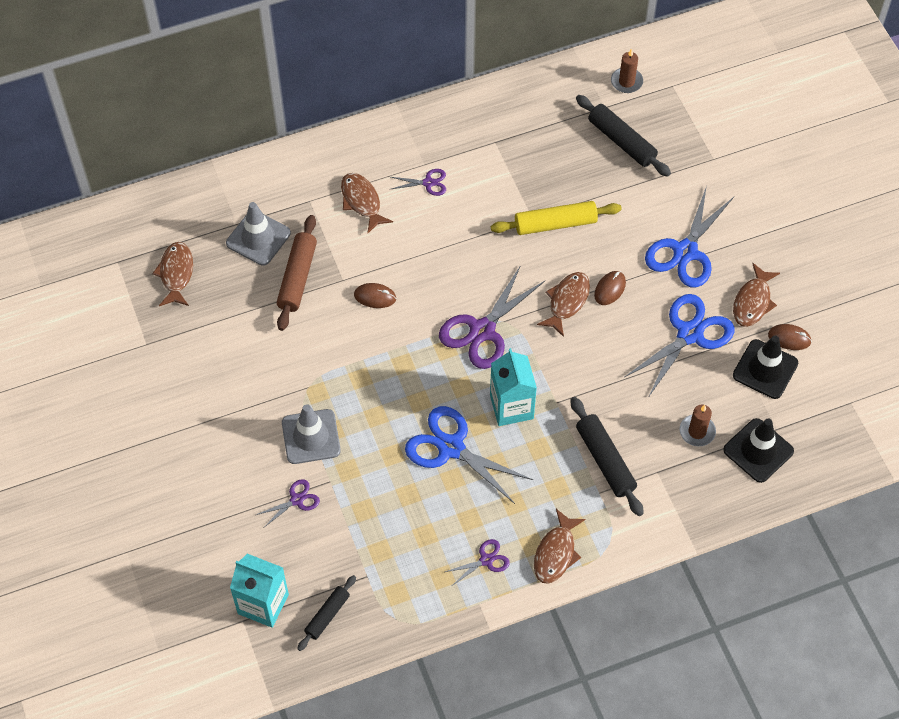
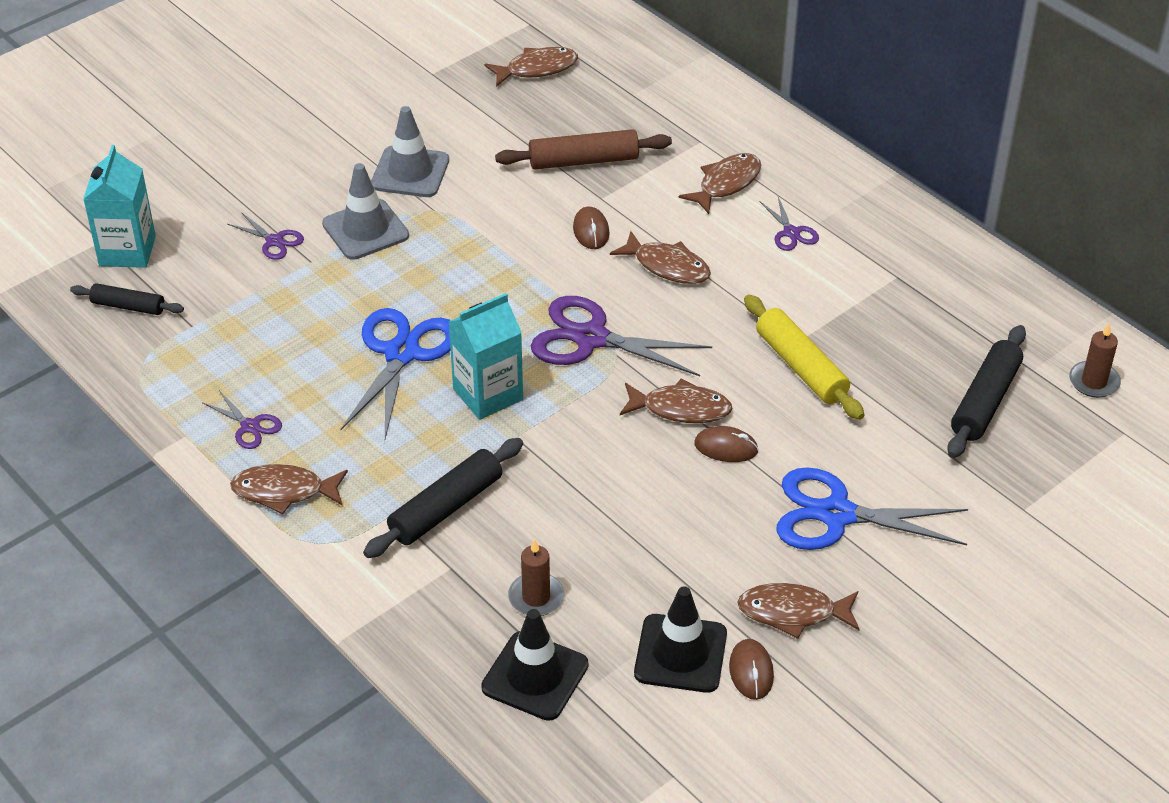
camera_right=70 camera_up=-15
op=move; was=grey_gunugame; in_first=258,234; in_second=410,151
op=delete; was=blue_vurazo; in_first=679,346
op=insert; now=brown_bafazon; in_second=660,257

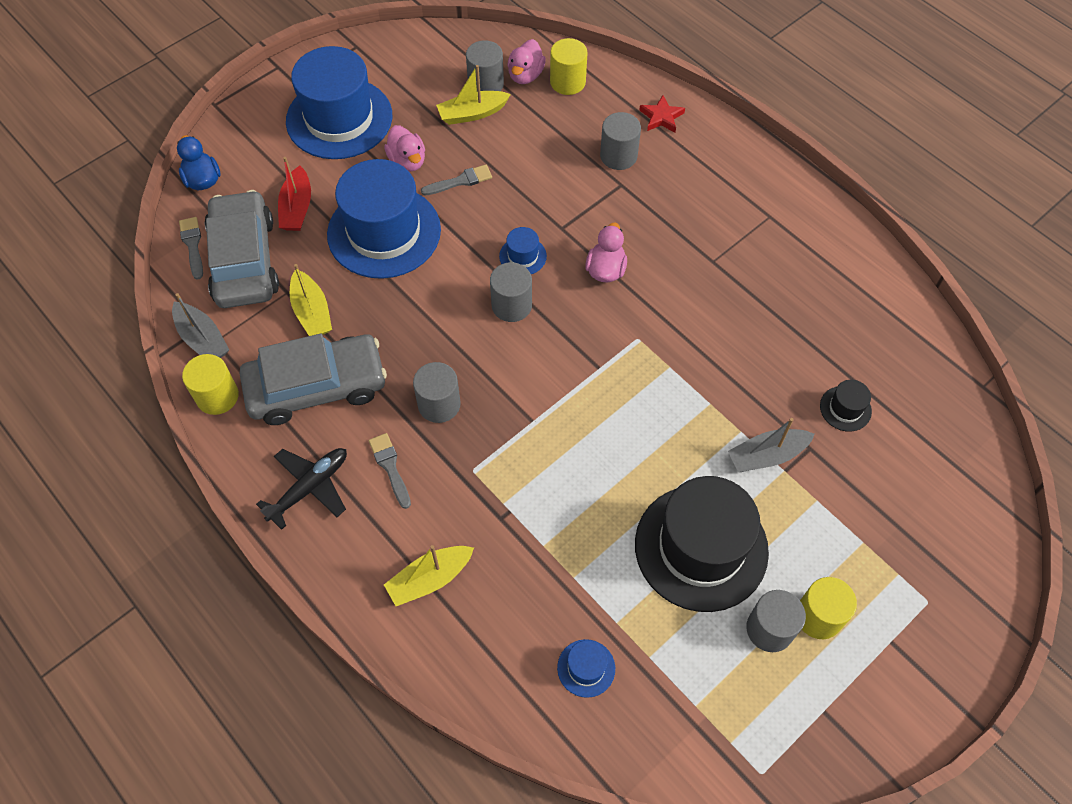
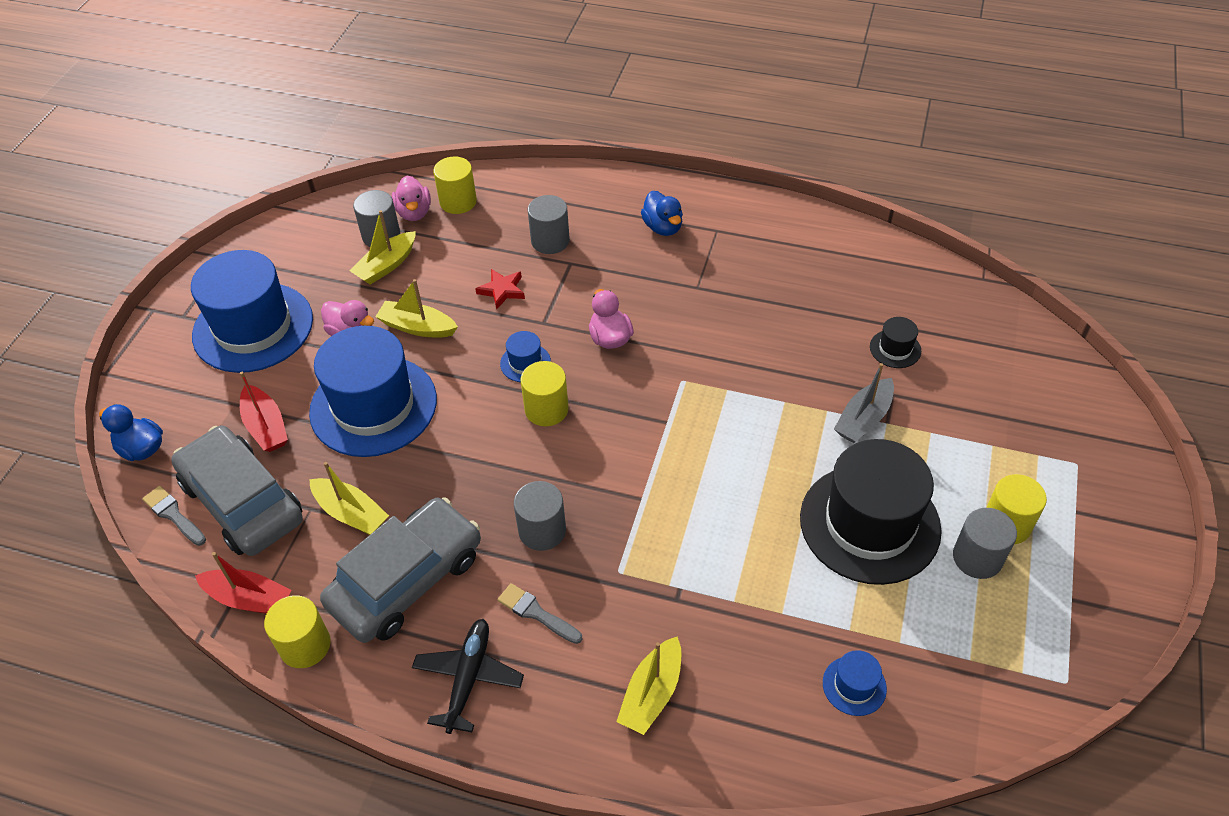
camera_right=-30 camera_up=-10
op=recolor; was=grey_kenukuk; now=red_kenukuk; in_first=200,325; in_second=243,583
op=replace; was=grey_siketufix; now=yellow_kenukuk; in_first=456,180; in_second=416,308
op=recolor; was=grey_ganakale; now=yellow_ganakale; in_first=511,292; in_second=545,393
op=move; was=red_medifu; in_first=662,113; in_second=500,289
op=insert; now=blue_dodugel; in_second=662,213

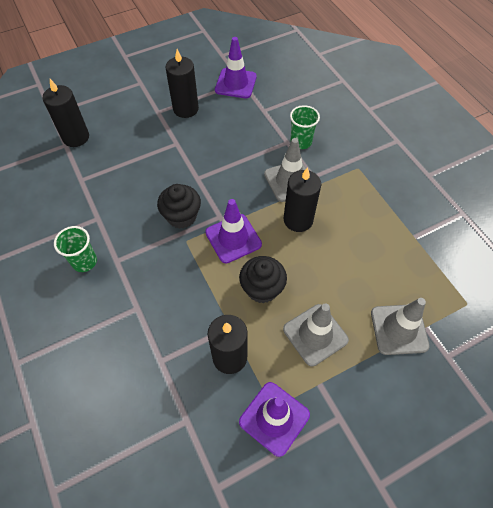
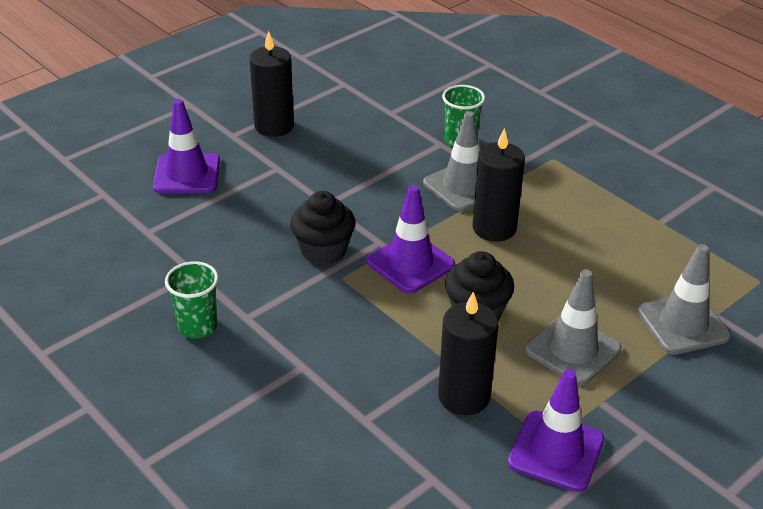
camera_right=-15 camera_up=-20
op=delete; was=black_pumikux; in_first=66,113
op=move; was=purple_gunugame; in_first=236,67; in_second=186,146

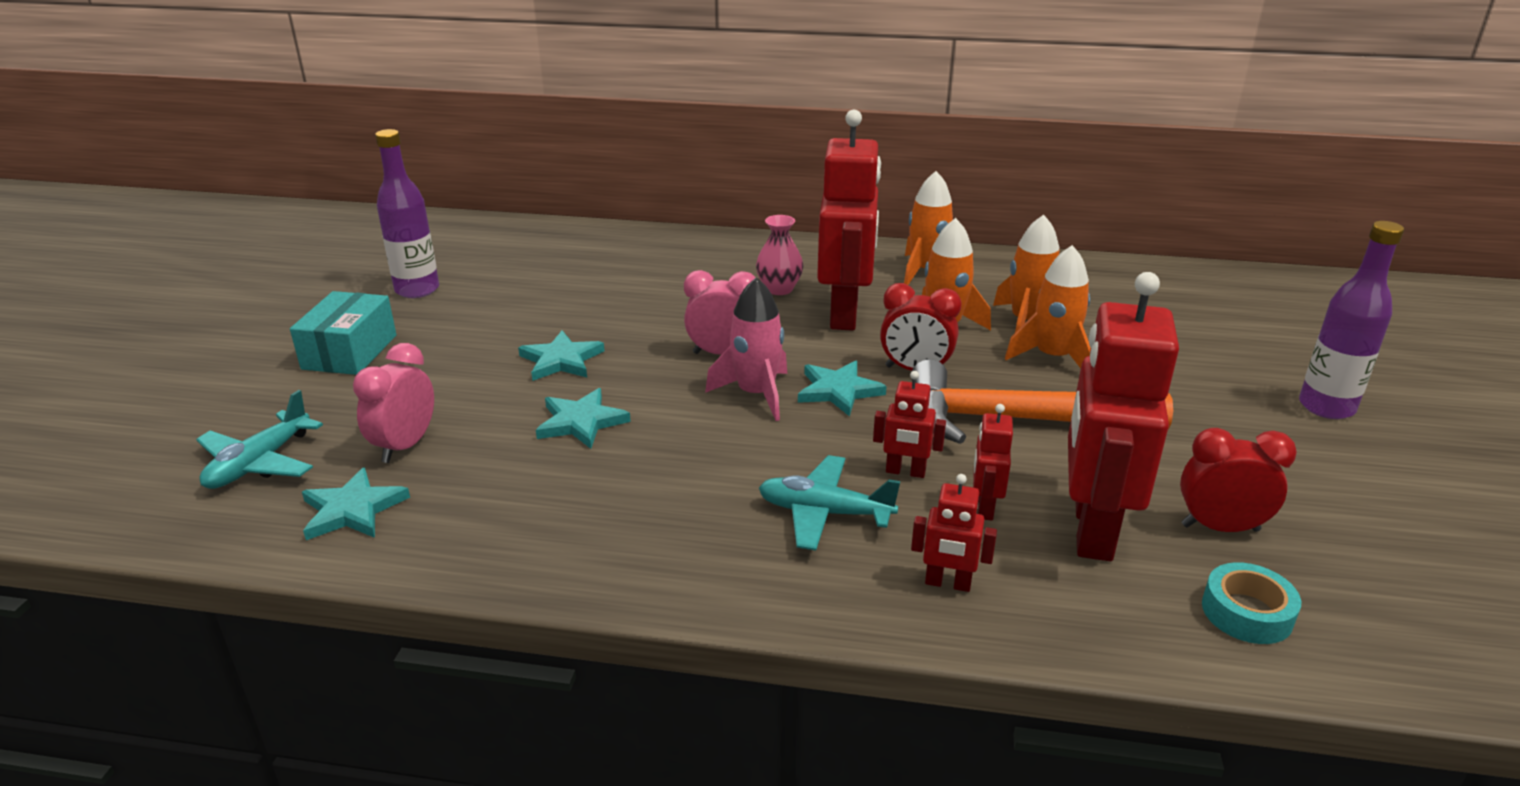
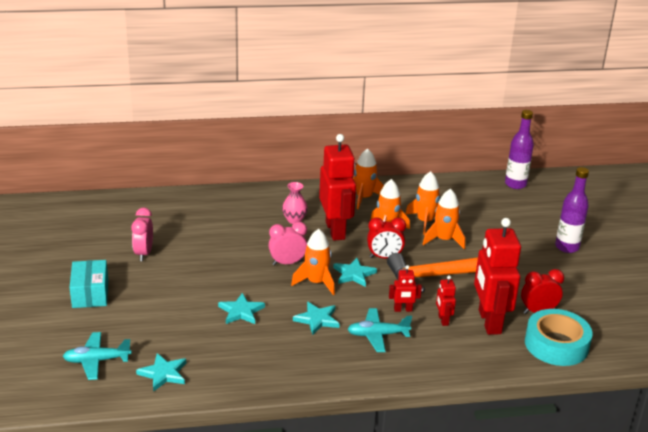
camera_right=-20 camera_up=0
op=rotate; was=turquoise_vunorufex; in_first=259,439; in_second=97,356; clockwise=75
op=move; was=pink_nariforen; in_first=393,403; in_second=142,234
op=move; was=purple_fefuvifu; in_first=407,213; in_second=519,149
op=move; was=turquoise_medifu; in_first=561,355; in_second=316,318
op=recolor; was=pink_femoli; now=orange_femoli; in_first=746,349; in_second=313,262
op=delete; was=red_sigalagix; in_first=954,533
op=resize; was=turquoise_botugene; in_first=1251,603; in_second=559,337; ratio=1.84

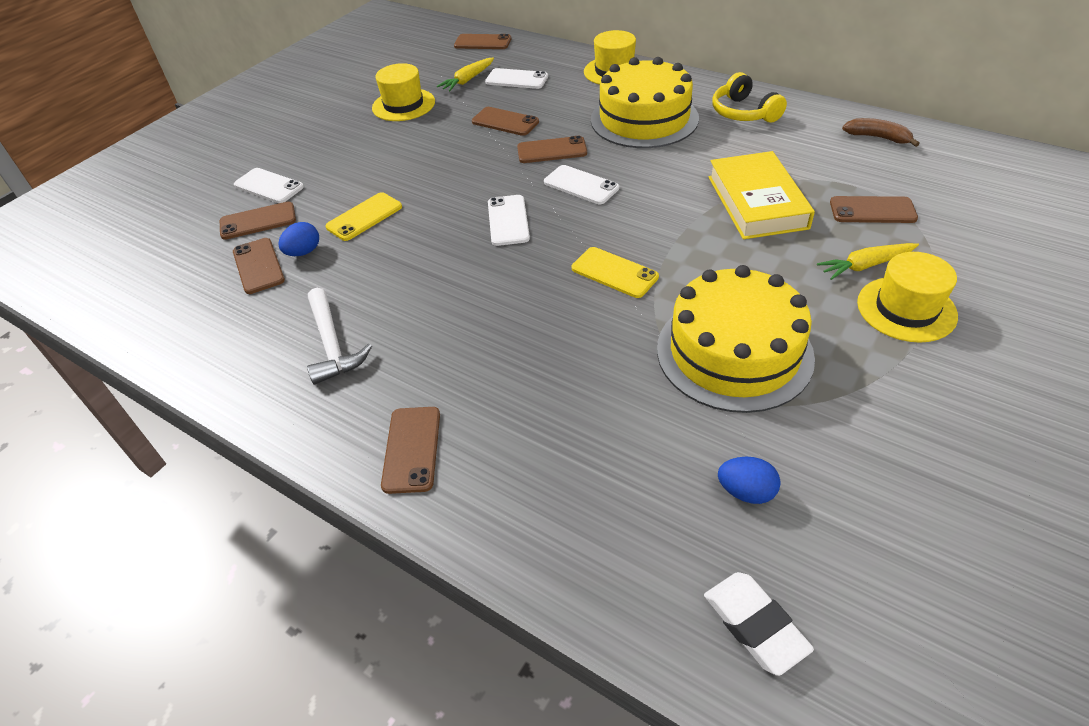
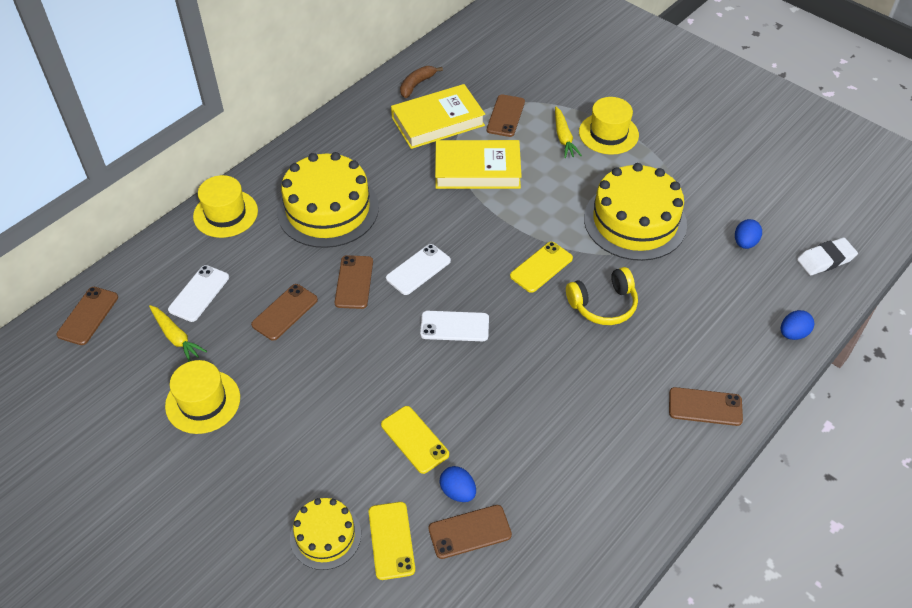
camera_right=-85 camera_up=5
op=recolor; was=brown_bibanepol; now=yellow_bibanepol; in_first=258,220; in_second=392,541
op=replace; was=white_bibanepol; now=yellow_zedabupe; in_first=269,185; in_second=325,534
op=delete; was=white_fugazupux; in_first=339,336
op=move; was=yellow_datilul; in_first=749,97; in_second=602,296
op=insert; now=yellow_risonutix; in_second=438,116
op=insert; now=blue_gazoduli; in_second=797,325

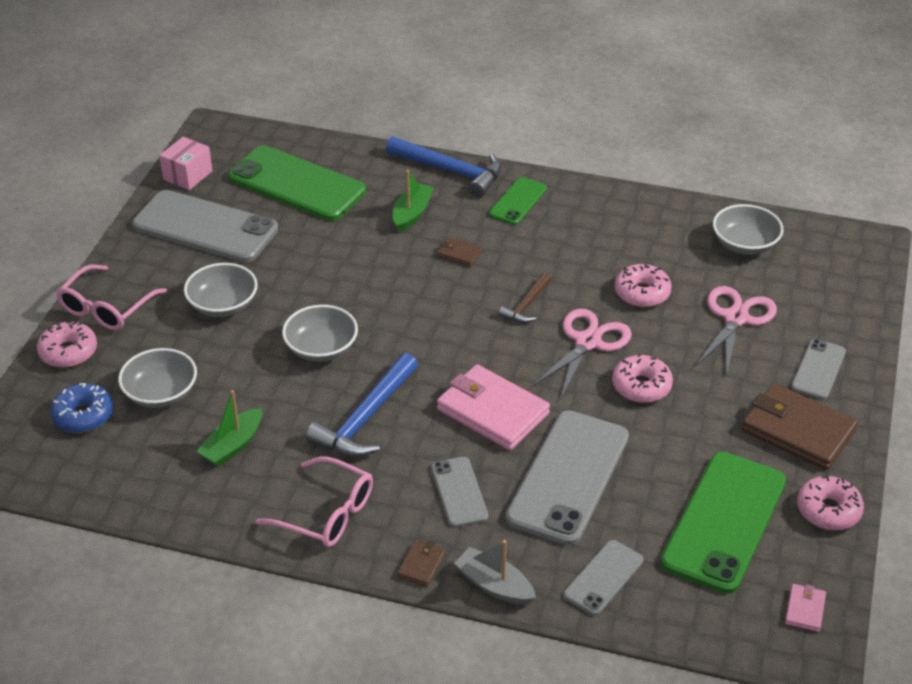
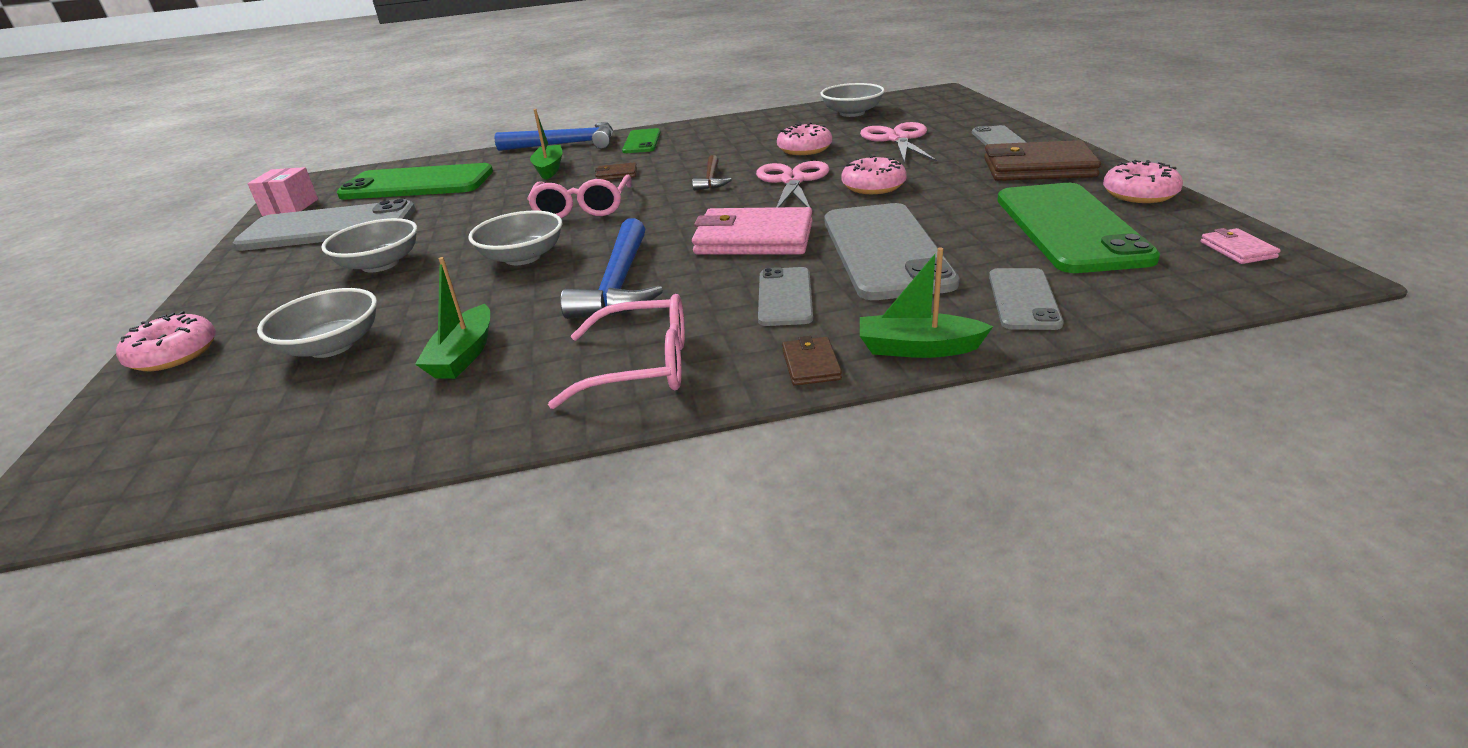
camera_right=-25 camera_up=-10
op=delete; was=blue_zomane; in_first=81,408
op=move; was=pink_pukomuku; in_first=111,297; in_second=579,196
op=rotate; was=grey_bibanepol; in_first=459,492; in_second=785,296; clockwise=45
op=recolor; was=grey_kenukuk; now=green_kenukuk; in_first=495,572; in_second=926,302

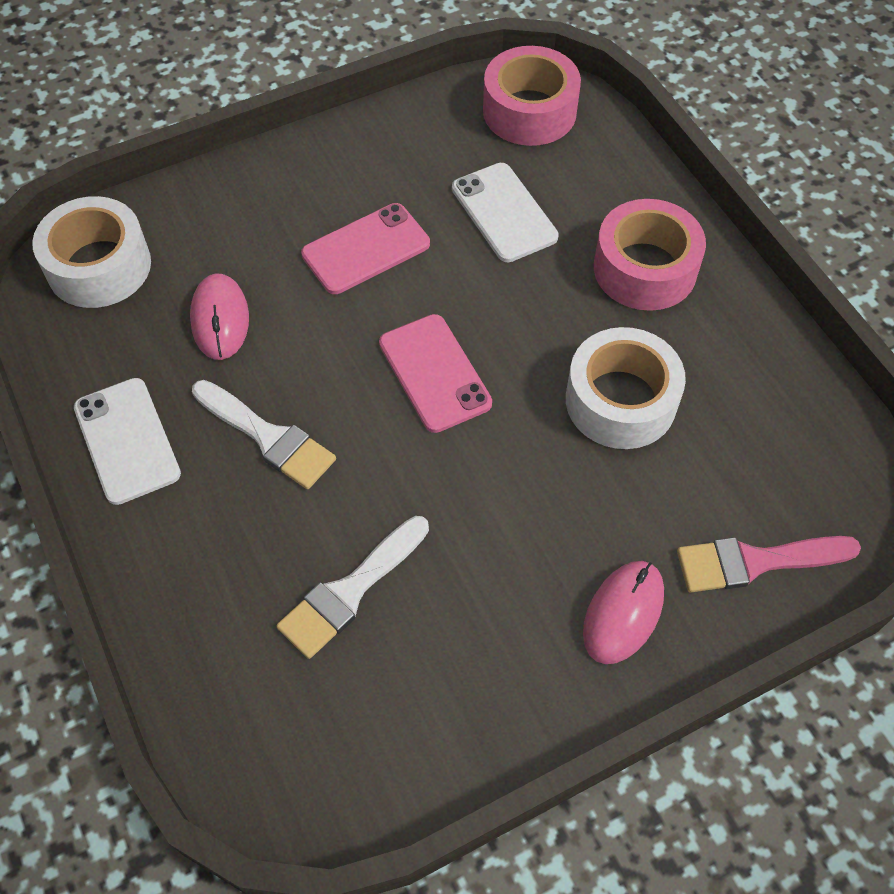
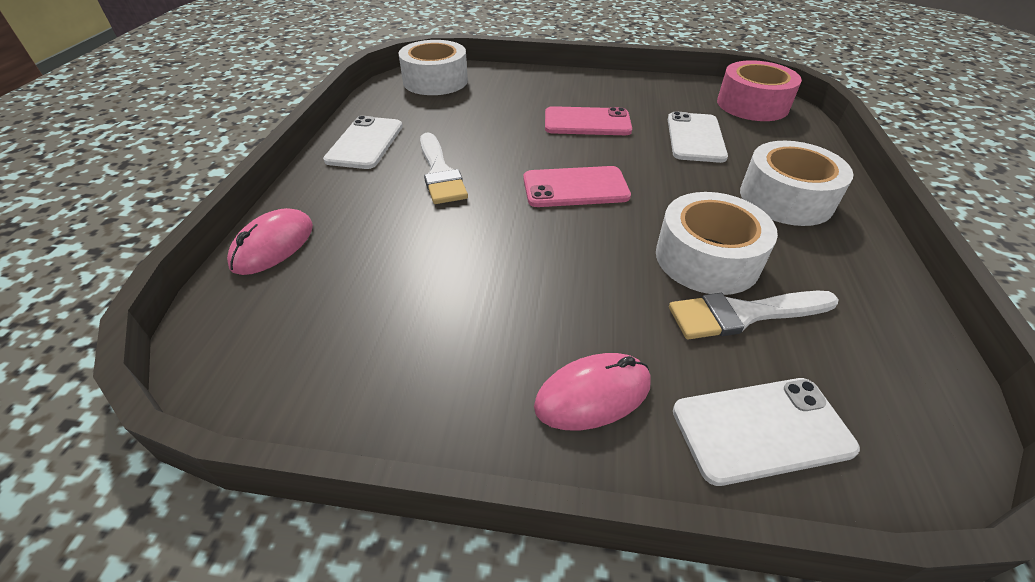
camera_right=35 camera_up=-15
op=move; was=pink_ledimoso; in_first=219,316; in_second=270,241
op=move; was=white_siketufix; in_first=353,587; in_second=753,315
op=rotate; was=pink_bibanepol; in_first=435,373; in_second=577,186; clockwise=75
op=recolor; was=pink_botugene; now=white_botugene; in_first=650,255; in_second=797,183
op=replace; was=pink_siketufix; now=white_bibanepol; in_first=769,564; in_second=766,432

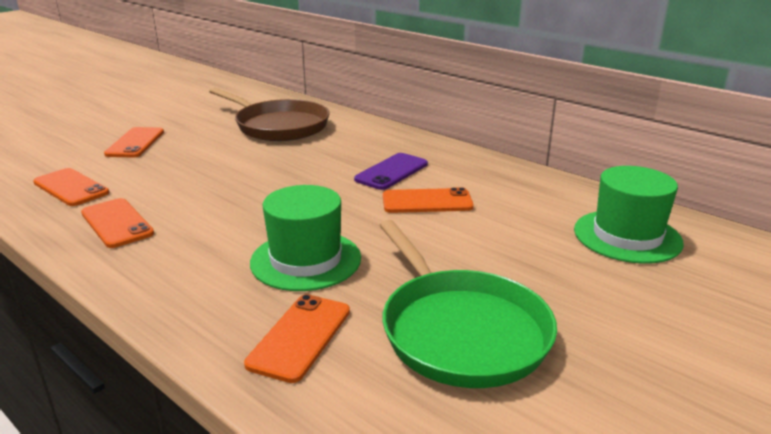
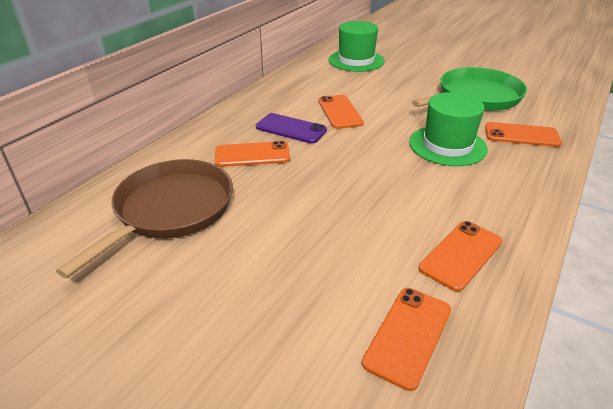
camera_right=-100 camera_up=10
op=move; was=orange_bibanepol; in_first=134,142; in_second=252,154

